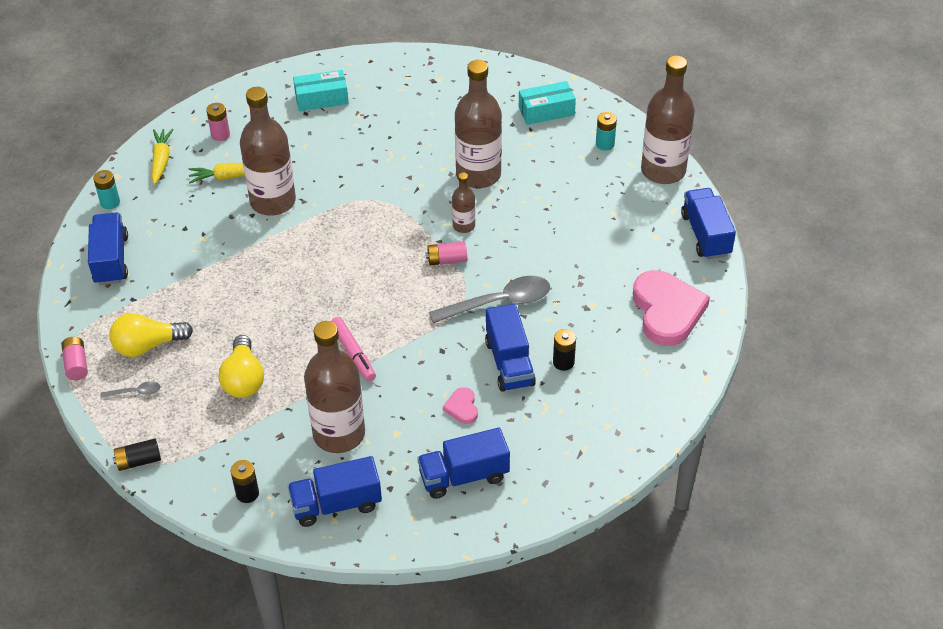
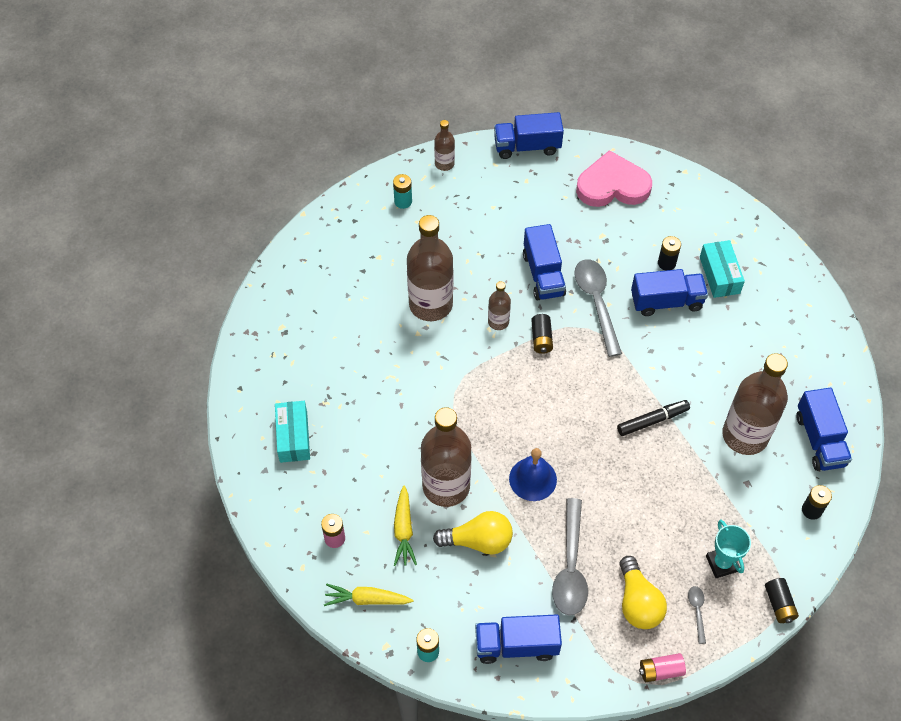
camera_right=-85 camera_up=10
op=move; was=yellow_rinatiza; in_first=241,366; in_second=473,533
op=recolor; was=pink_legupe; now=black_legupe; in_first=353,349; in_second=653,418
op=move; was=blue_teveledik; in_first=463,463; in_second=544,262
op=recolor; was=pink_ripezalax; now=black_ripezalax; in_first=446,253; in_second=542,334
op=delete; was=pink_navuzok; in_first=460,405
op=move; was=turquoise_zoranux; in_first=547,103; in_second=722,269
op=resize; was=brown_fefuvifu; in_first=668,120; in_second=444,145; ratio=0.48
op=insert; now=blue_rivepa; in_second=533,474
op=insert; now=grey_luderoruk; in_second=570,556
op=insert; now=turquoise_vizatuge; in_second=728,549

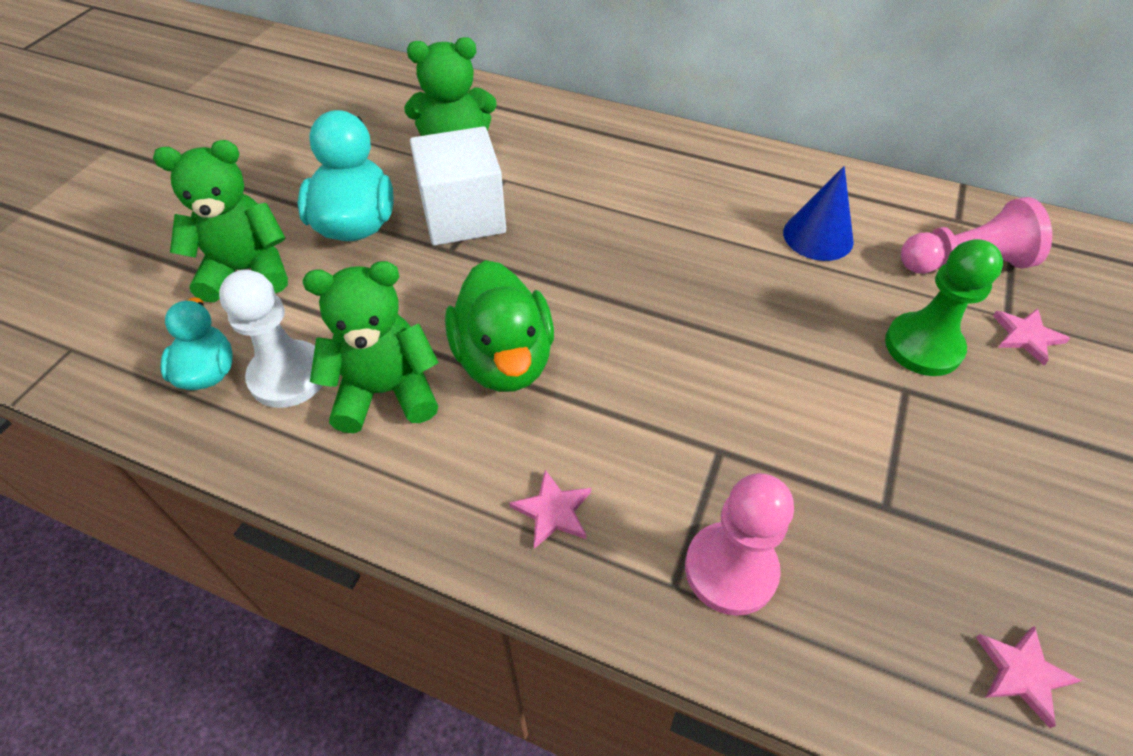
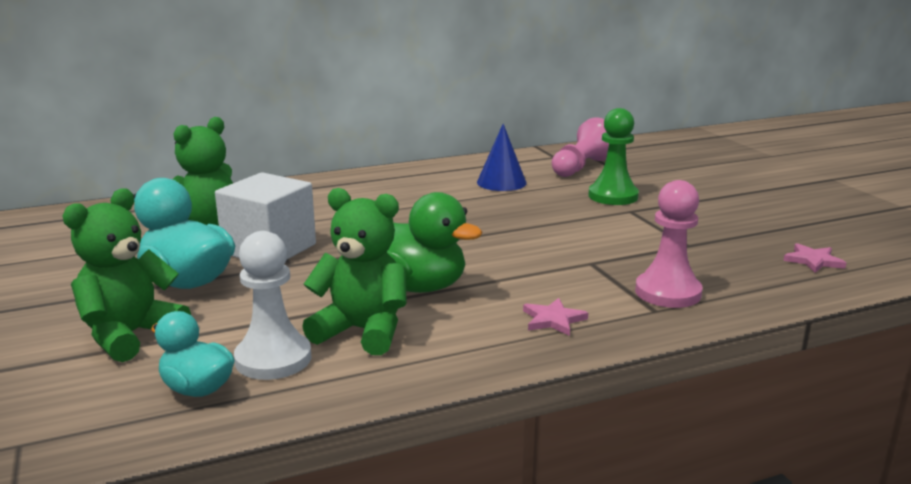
camera_right=-45 camera_up=-30
op=rotate; was=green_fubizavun; in_first=371,347; in_second=354,271; clockwise=75
op=delete; was=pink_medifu; in_first=1031,336

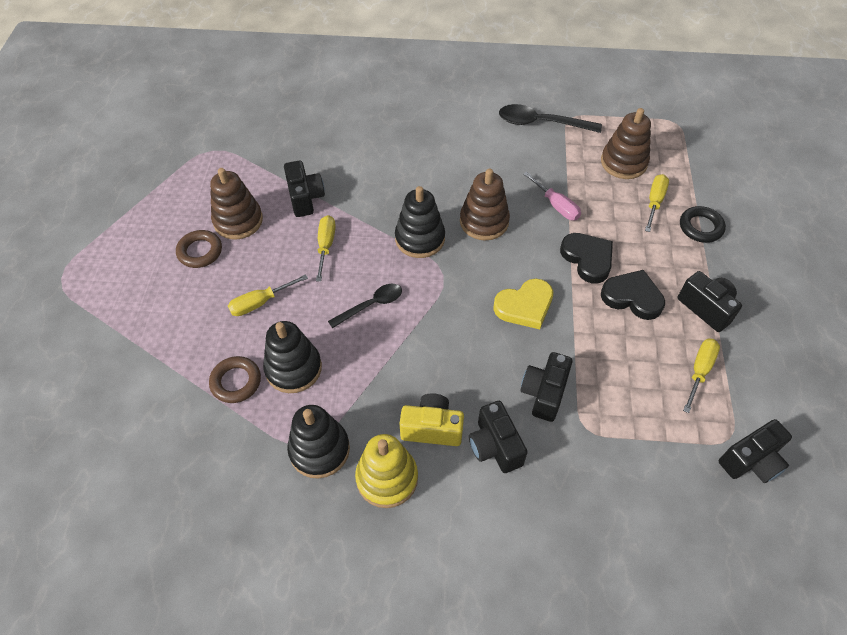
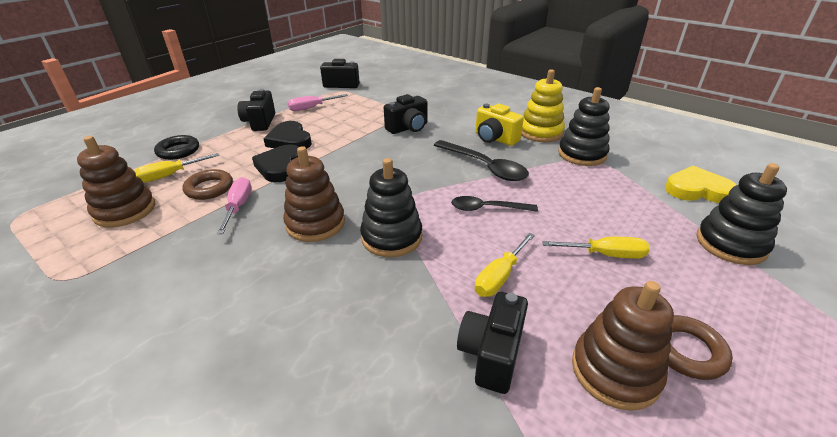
camera_right=-145 camera_up=-20
op=move; was=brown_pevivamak; in_first=235,379; in_second=207,184
op=move; was=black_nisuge; in_first=292,357; in_second=741,214
op=delete; was=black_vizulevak; in_first=498,437
op=move; was=yellow_navuzok; in_first=523,303; in_second=700,184
op=move; was=black_luderoruk; in_first=550,118; in_second=481,160
op=recolor; was=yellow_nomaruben; now=pink_nomaruben; in_first=701,375; in_second=318,102

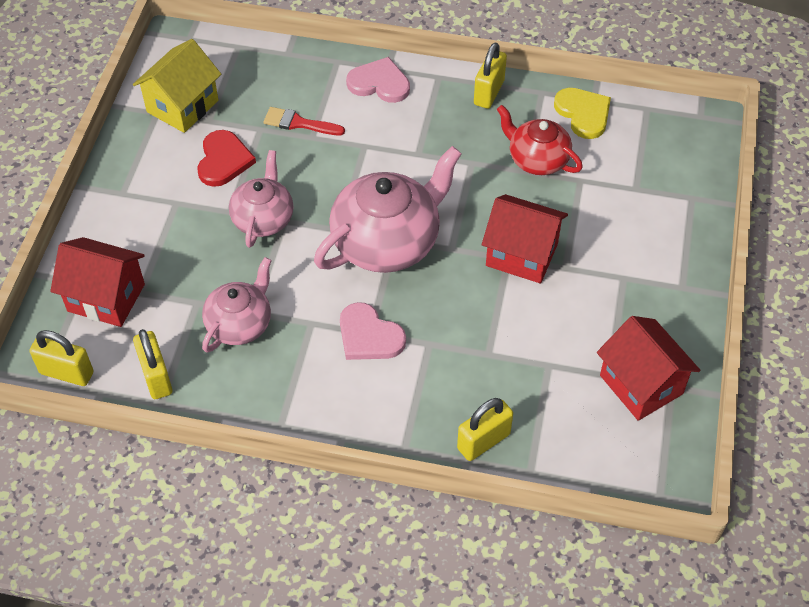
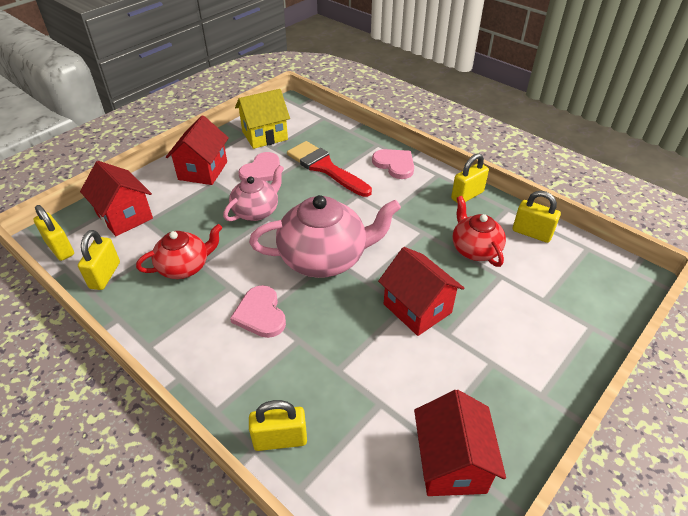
camera_right=30 camera_up=-10
op=recolor; was=red_navuzok; now=pink_navuzok; in_first=226,158; in_second=259,167
op=recolor; was=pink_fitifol; now=red_fitifol; in_first=237,305; in_second=179,251
op=resize; was=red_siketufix; in_first=304,121; in_second=329,169; ratio=1.77
op=replace; was=yellow_navuzok; now=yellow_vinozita; in_first=582,113; in_second=537,217
op=insert; now=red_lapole; in_second=197,150

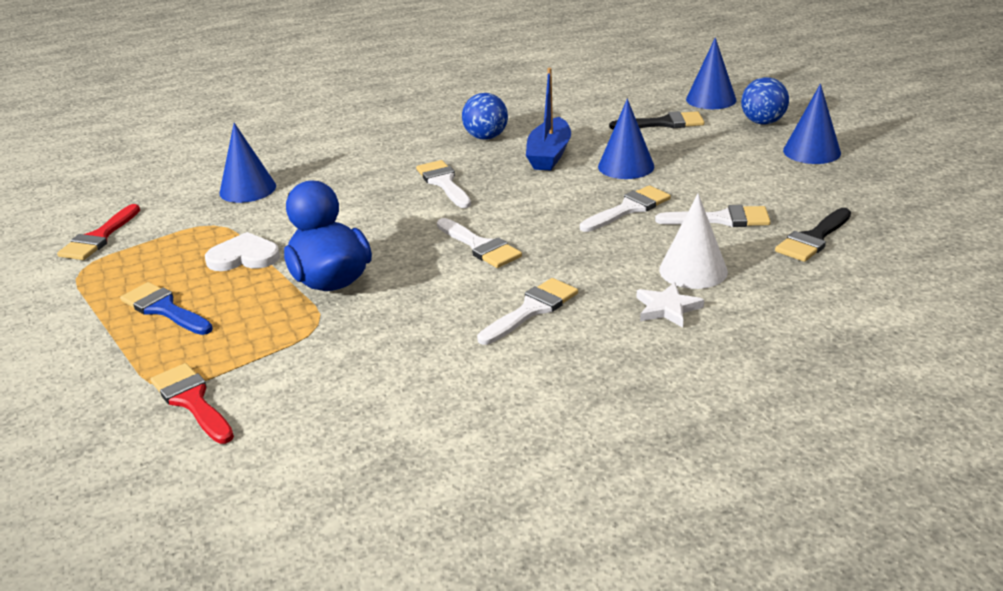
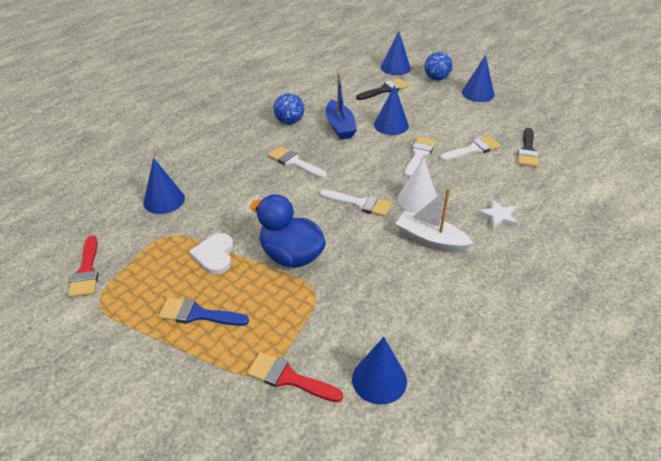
camera_right=-30 camera_up=10
op=rotate; was=white_navuzok; in_first=242,251; in_second=211,254; clockwise=-60
op=replace; was=white_siketufix; now=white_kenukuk; in_first=527,311; in_second=434,220
op=move; was=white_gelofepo; in_first=693,241; in_second=417,185
op=insert; now=blue_gelofepo; in_second=379,371

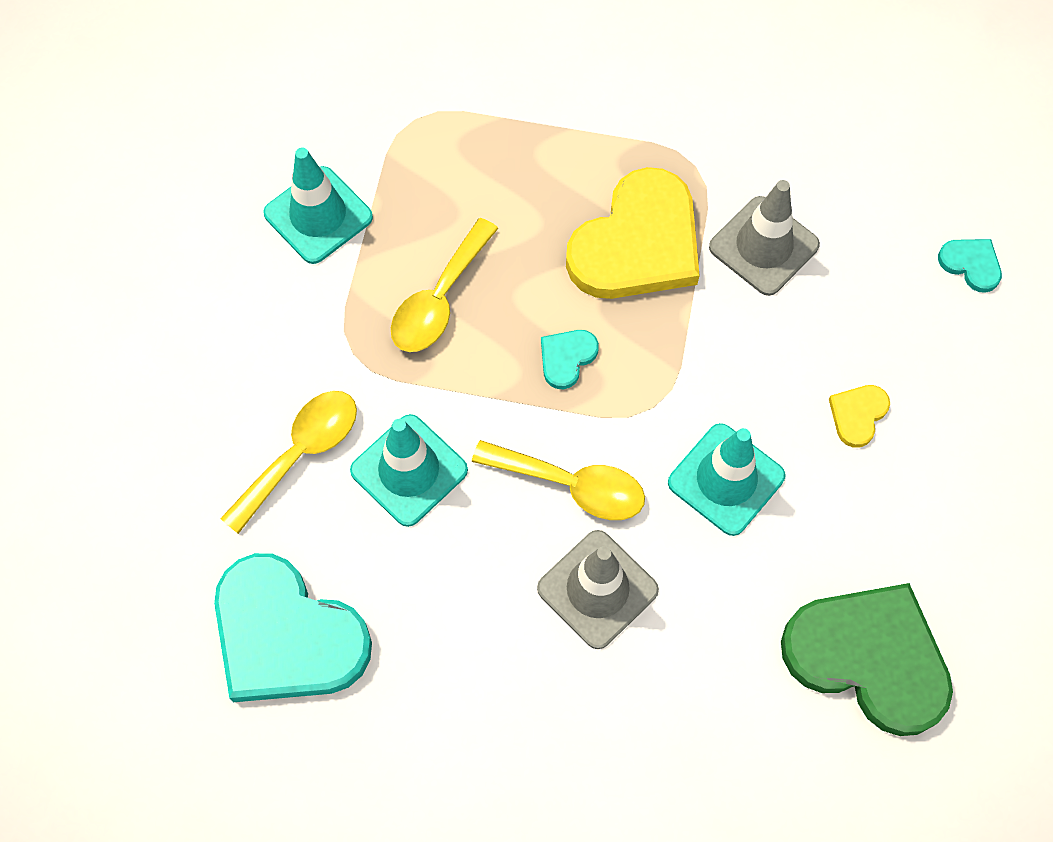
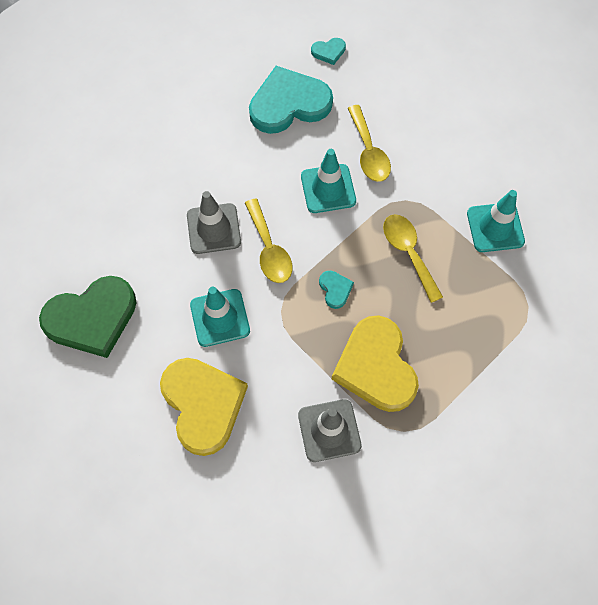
camera_right=125 camera_up=0
op=rotate; was=yellow_luderoruk; in_first=558,480; in_second=268,241; clockwise=-75
op=resize; was=yellow_navuzok; in_first=859,416; in_second=204,407; ratio=2.34
op=move; was=turquoise_navuzok; in_first=970,266; in_second=328,51

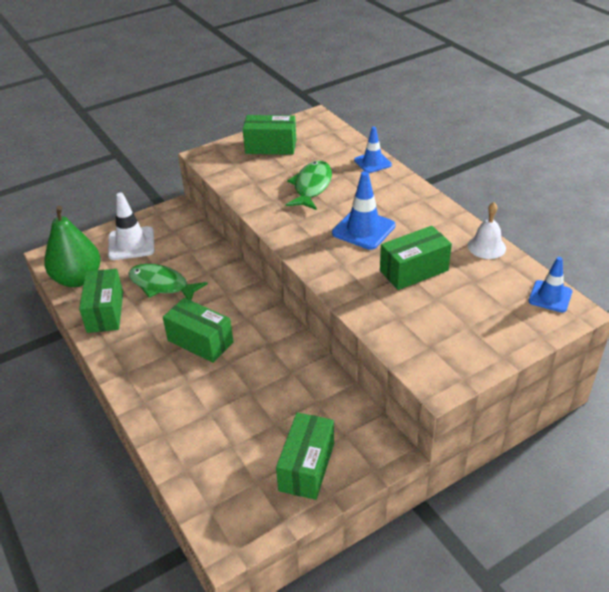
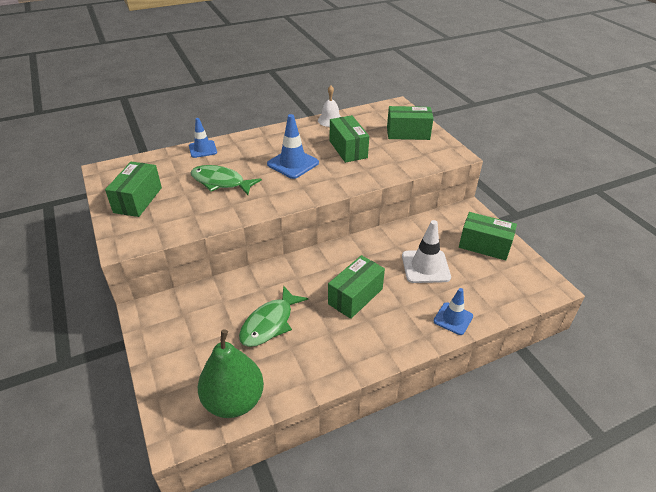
camera_right=-85 camera_up=0
op=move; was=green_zoranux; in_first=101,301; in_second=410,123
op=move; was=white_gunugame; in_first=131,226; in_second=426,251
op=move; was=blue_gunugame; in_first=550,284; in_second=453,311

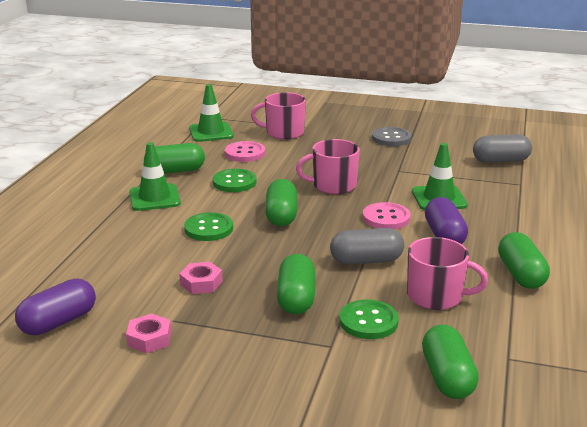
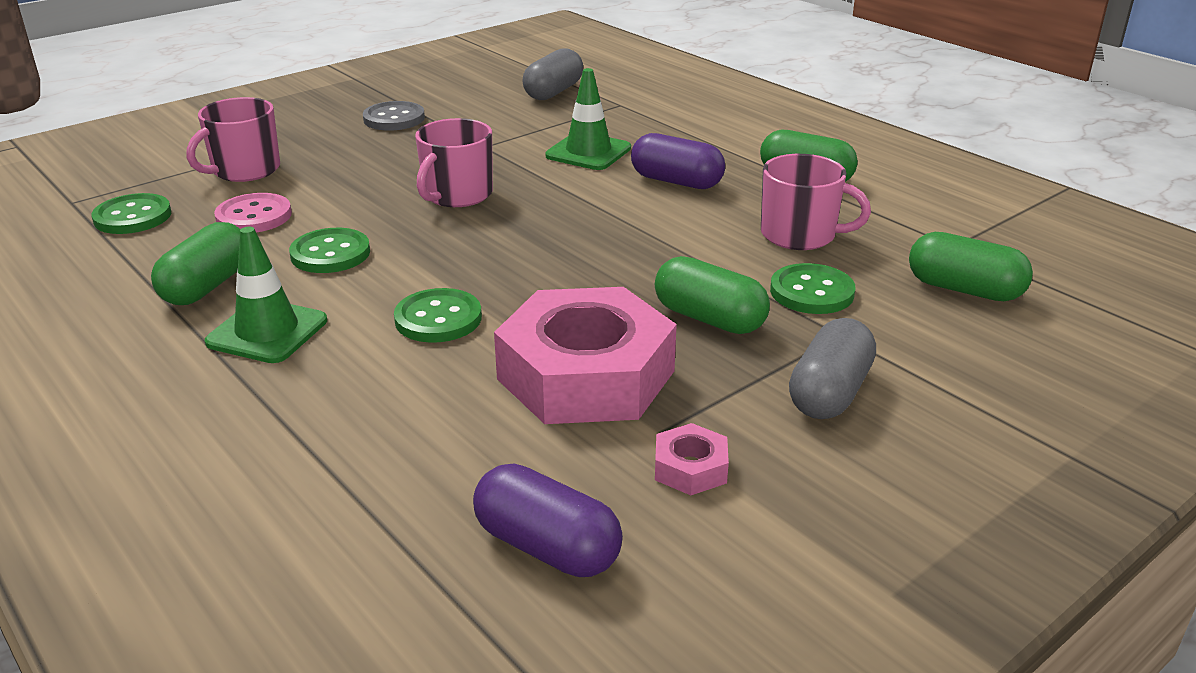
camera_right=-55 camera_up=5
op=rotate; was=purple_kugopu; in_first=55,307; in_second=548,520; clockwise=-45
op=resize; was=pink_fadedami; in_first=201,278; in_second=585,355; ratio=2.45
op=replace; was=green_gunugame; now=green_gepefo; in_first=211,113; in_second=131,213
op=delete; was=green_kugopu; in_first=281,202
op=move; was=grey_kugopu; in_first=367,246; in_second=832,368
op=delete; was=pink_gepefo; in_first=387,215
op=rotate; was=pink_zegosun; in_first=447,273; in_second=816,202; clockwise=60

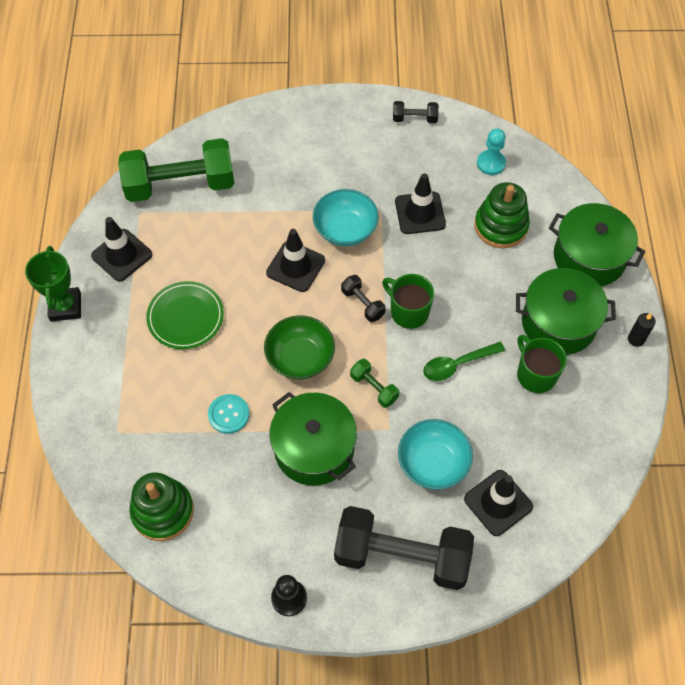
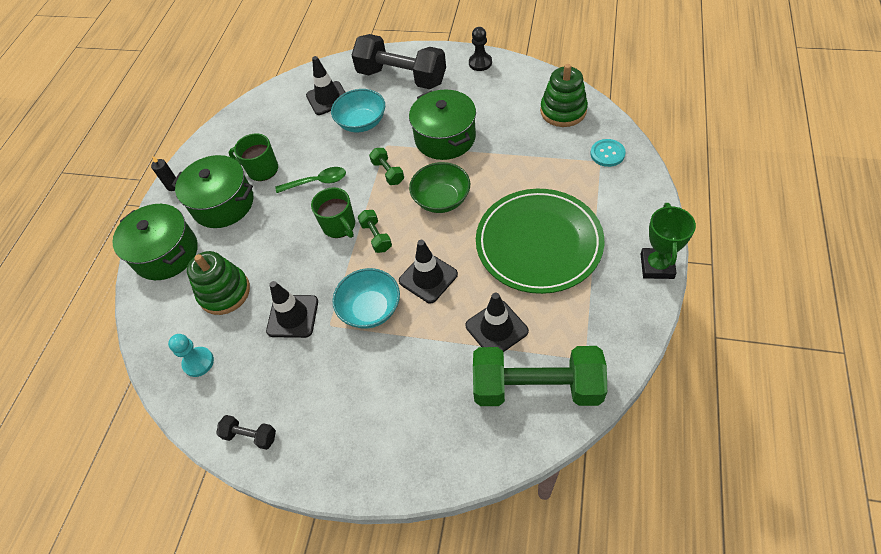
camera_right=-160 camera_up=-5
op=move; was=black_gunugame; in_first=121,249; in_second=497,322
op=resize; was=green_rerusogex; in_first=185,315; in_second=540,241; ratio=1.75
op=move; was=turquoise_gepefo; in_first=228,414; in_second=607,153
op=recolor; was=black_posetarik; now=green_posetarik; in_first=363,298; in_second=375,231
op=rotate; was=green_zegosun; in_first=542,364; in_second=253,157; clockwise=120

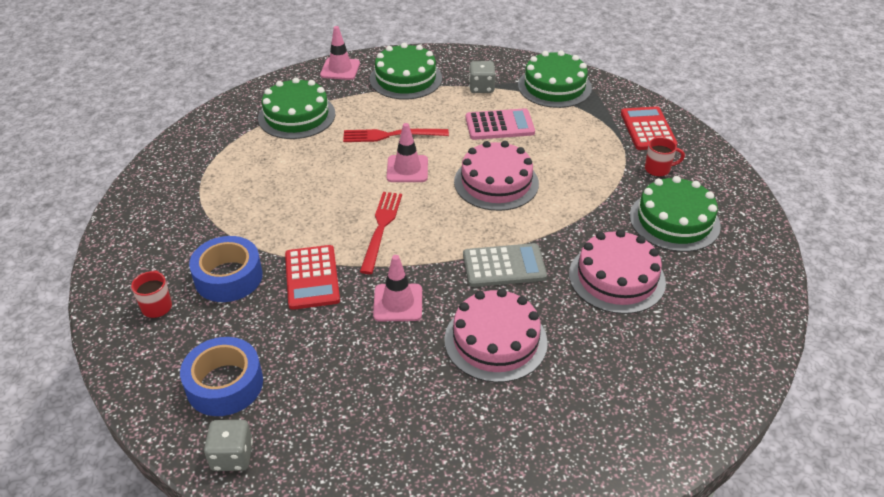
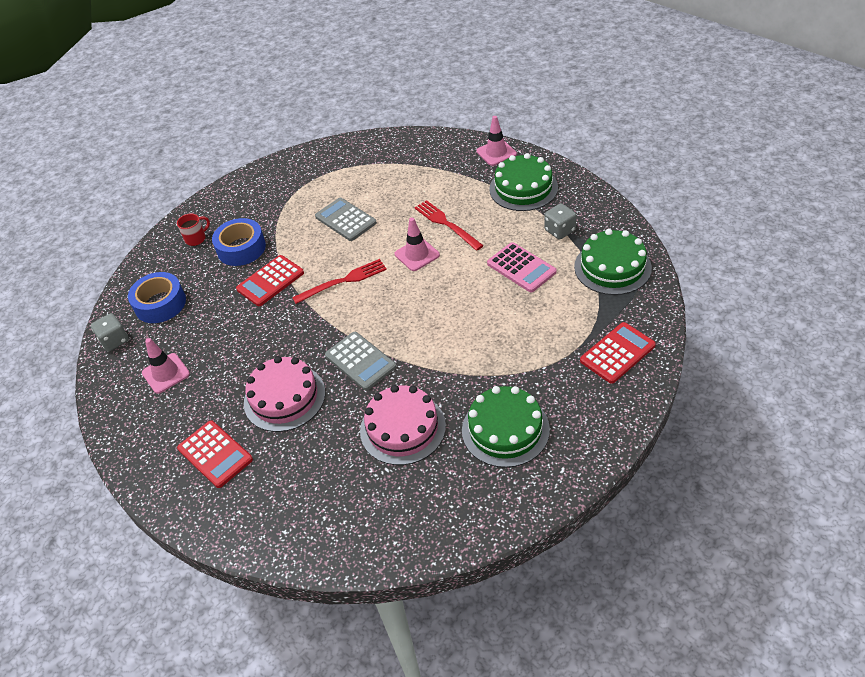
camera_right=60 camera_up=5
op=delete; was=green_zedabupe; in_first=296,108
op=move; was=pink_gunugame; in_first=397,288; in_second=166,366
op=delete; was=pink_zedabupe; in_first=496,176
op=delete; was=red_zegosun; in_first=665,157
op=insert; now=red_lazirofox; in_second=215,454
op=insert; now=grey_lazirofox; in_second=346,219

